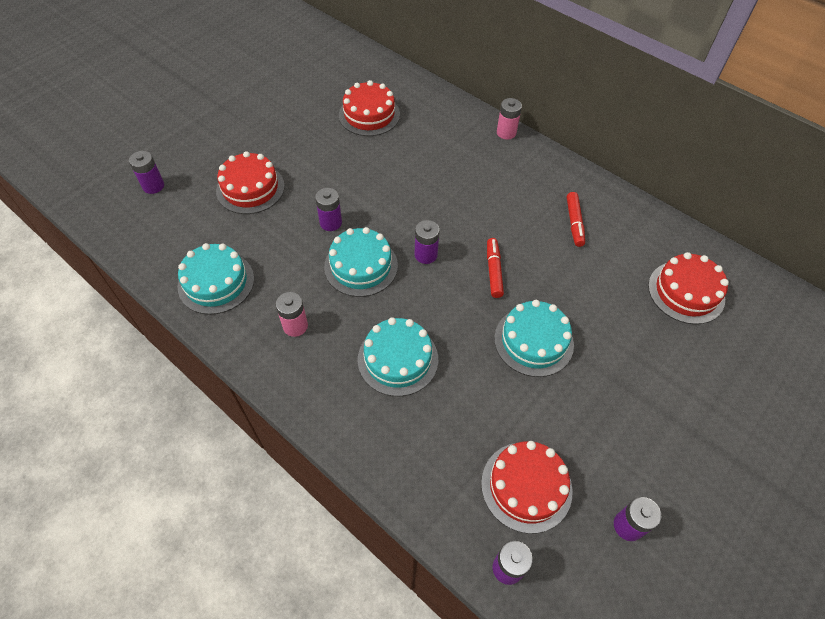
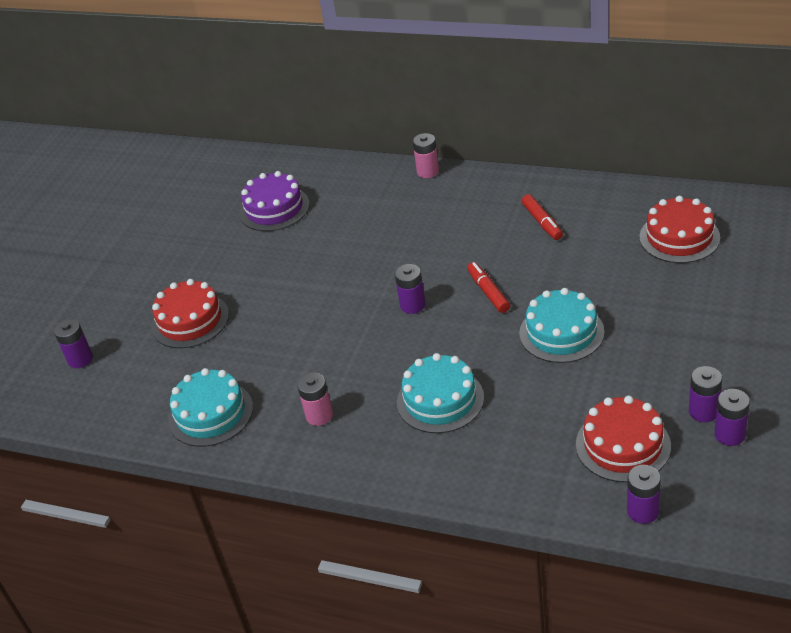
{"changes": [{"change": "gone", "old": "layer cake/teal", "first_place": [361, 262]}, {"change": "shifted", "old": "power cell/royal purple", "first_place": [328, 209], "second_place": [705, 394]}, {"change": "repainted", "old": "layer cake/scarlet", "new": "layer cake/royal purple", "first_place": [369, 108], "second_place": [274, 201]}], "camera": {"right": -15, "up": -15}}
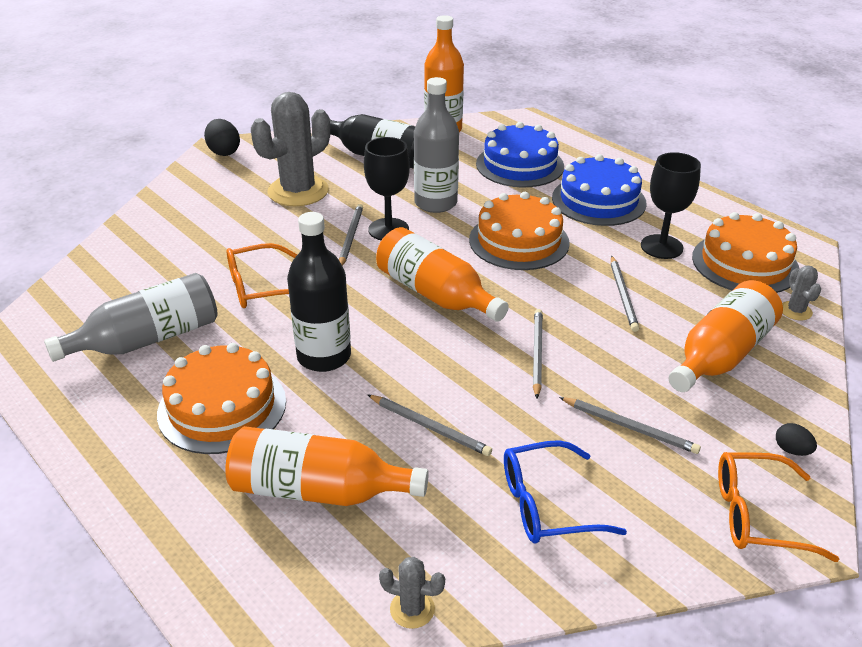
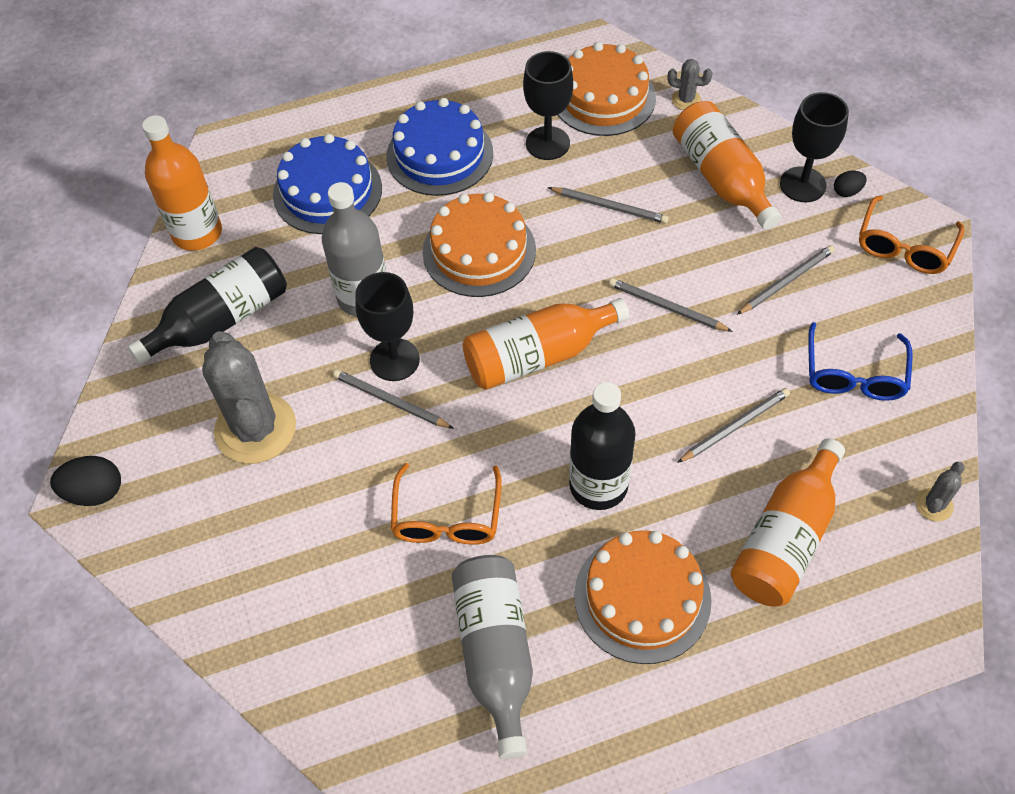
{"changes": [{"change": "new", "new": "goblet/jet-black", "second_place": [814, 147]}], "camera": {"right": -65, "up": 20}}
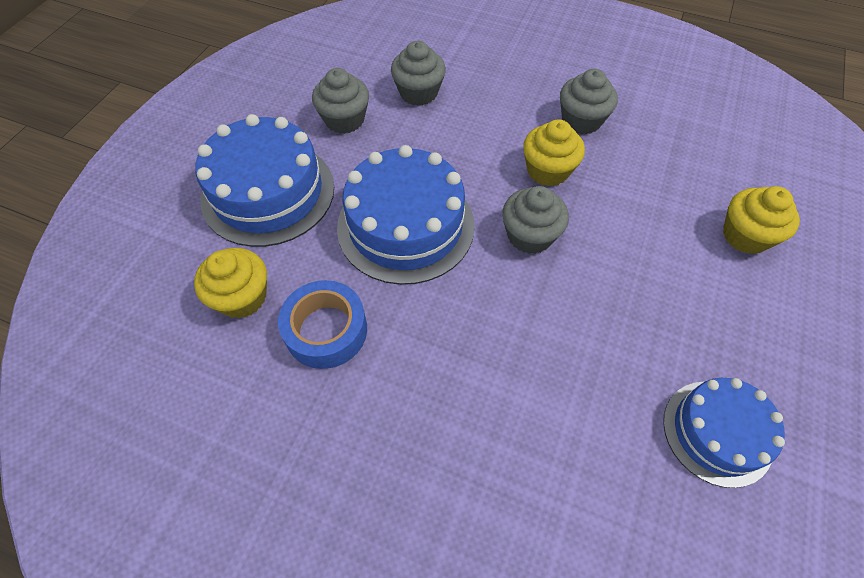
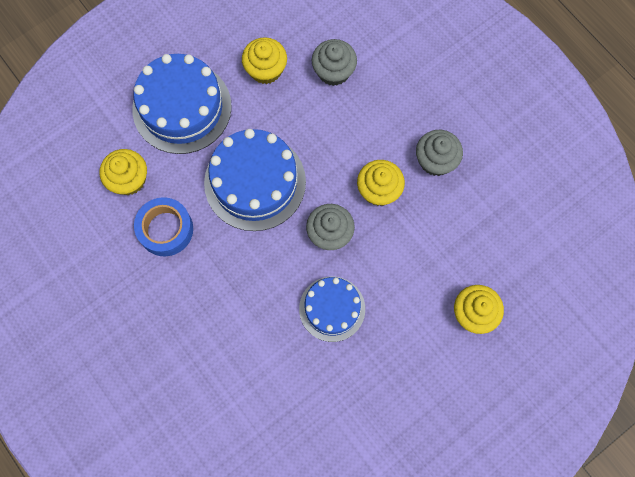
{"changes": [{"change": "shifted", "old": "layer cake/royal blue", "first_place": [724, 433], "second_place": [332, 309]}, {"change": "repainted", "old": "muffin/grey", "new": "muffin/golden", "first_place": [340, 101], "second_place": [264, 60]}], "camera": {"right": 30, "up": 15}}
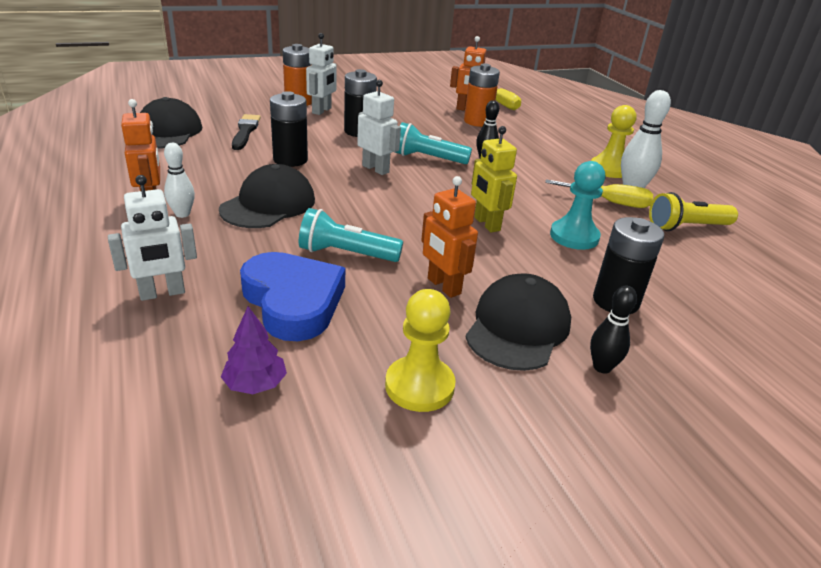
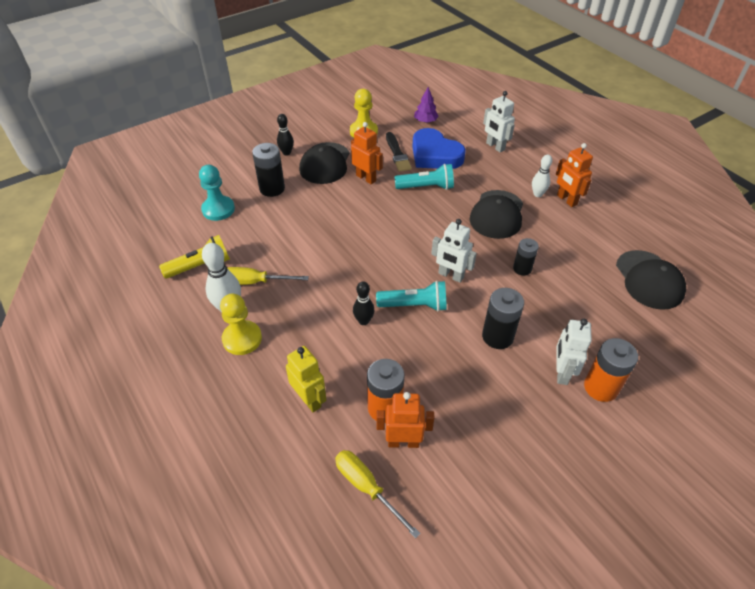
{"changes": [{"change": "shifted", "old": "brush/jet-black", "first_place": [246, 132], "second_place": [399, 152]}, {"change": "shifted", "old": "robot/golden", "first_place": [494, 179], "second_place": [306, 379]}, {"change": "shifted", "old": "chess pawn/teal", "first_place": [577, 205], "second_place": [217, 193]}, {"change": "rotated", "old": "robot/pure white", "first_place": [152, 238], "second_place": [499, 121], "degrees": -90}, {"change": "scaled", "old": "power cell/jet-black", "first_place": [289, 129], "second_place": [526, 257], "factor": 0.65}], "camera": {"right": 170, "up": 15}}
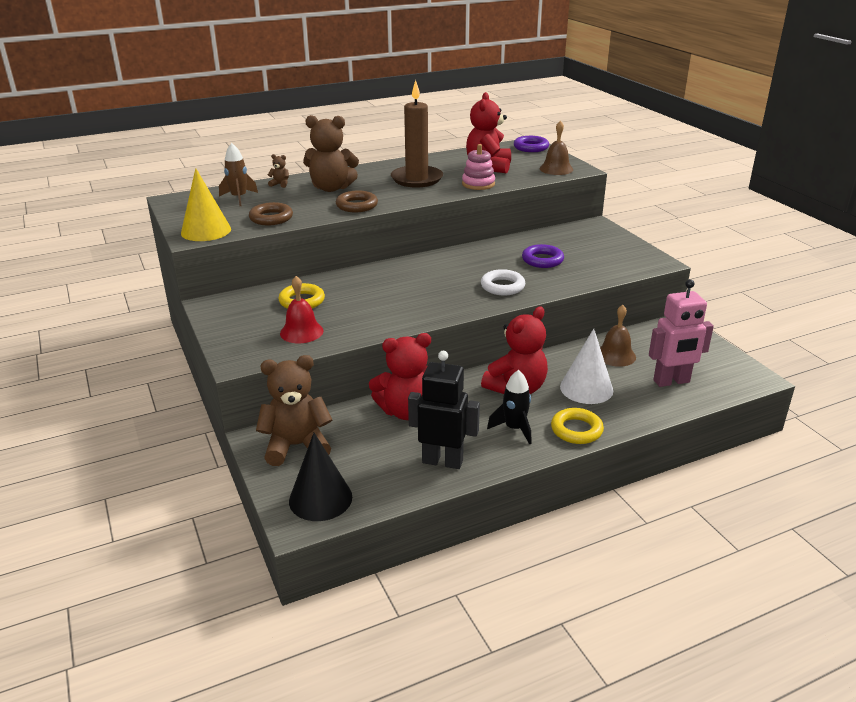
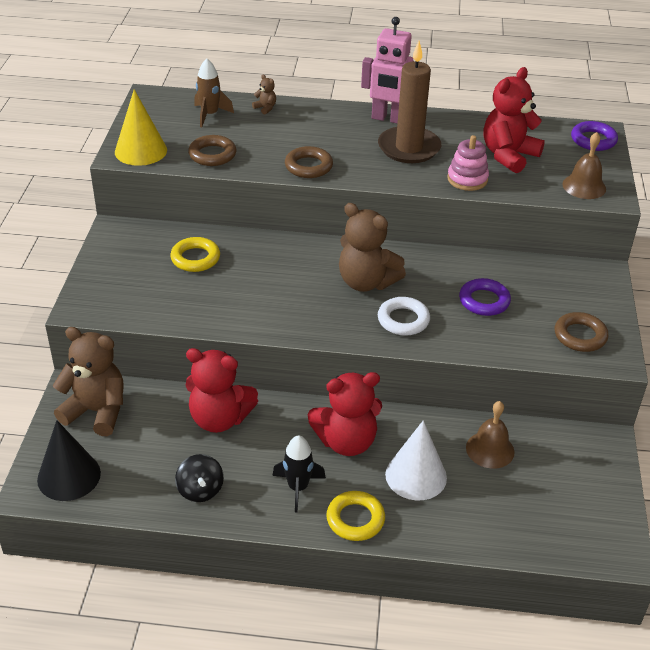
{"changes": [{"change": "gone", "old": "school bell/scarlet", "first_place": [301, 309]}, {"change": "new", "new": "hoop/dark brown", "second_place": [581, 332]}, {"change": "shifted", "old": "teddy/dark brown", "first_place": [331, 153], "second_place": [372, 247]}, {"change": "shifted", "old": "robot/rosy", "first_place": [681, 333], "second_place": [387, 70]}, {"change": "swapped", "old": "robot/jet-black", "new": "spinning top/jet-black", "first_place": [444, 410], "second_place": [199, 478]}], "camera": {"right": 30, "up": 10}}
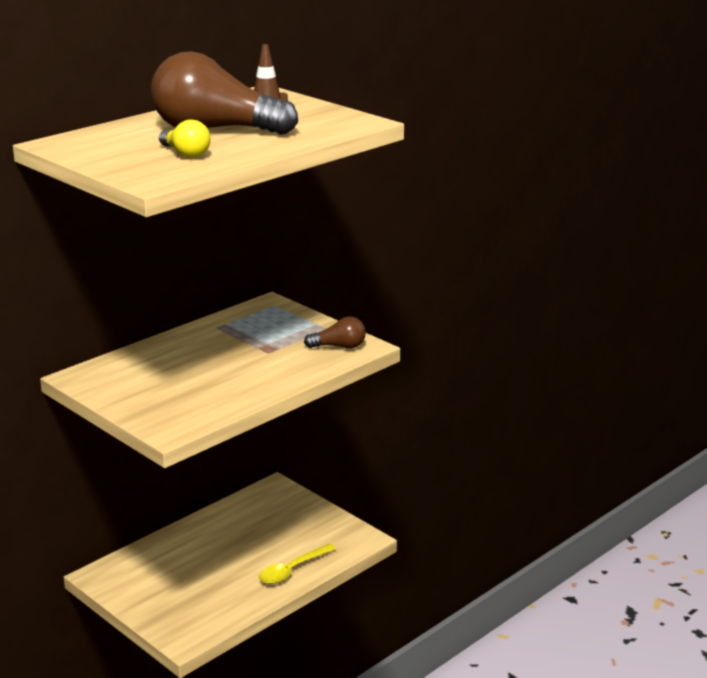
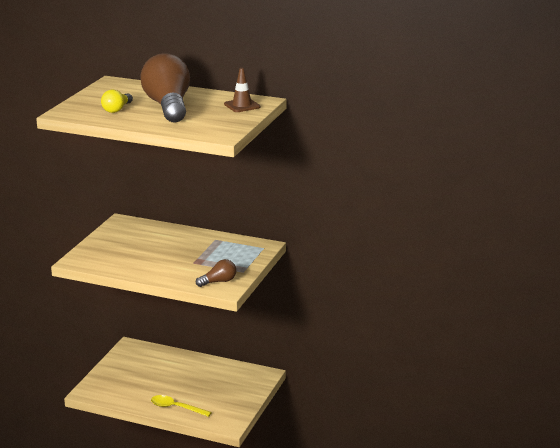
{"changes": [{"change": "rotated", "old": "bulb/dark brown", "first_place": [335, 332], "second_place": [216, 273], "degrees": -90}], "camera": {"right": 65, "up": 0}}
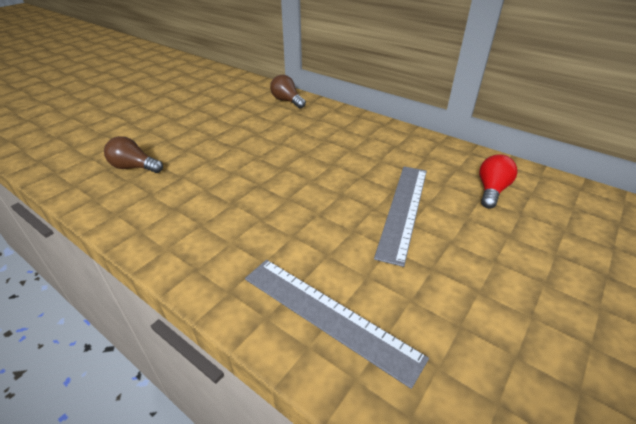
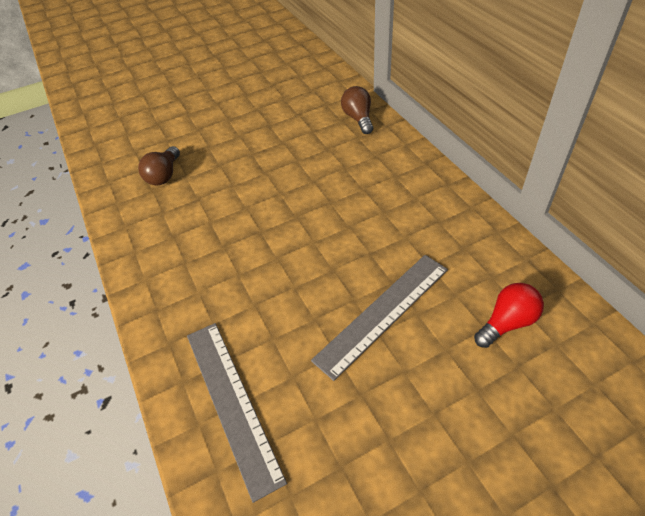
{"changes": [{"change": "rotated", "old": "bulb/dark brown", "first_place": [133, 154], "second_place": [159, 165], "degrees": -120}], "camera": {"right": 30, "up": 10}}
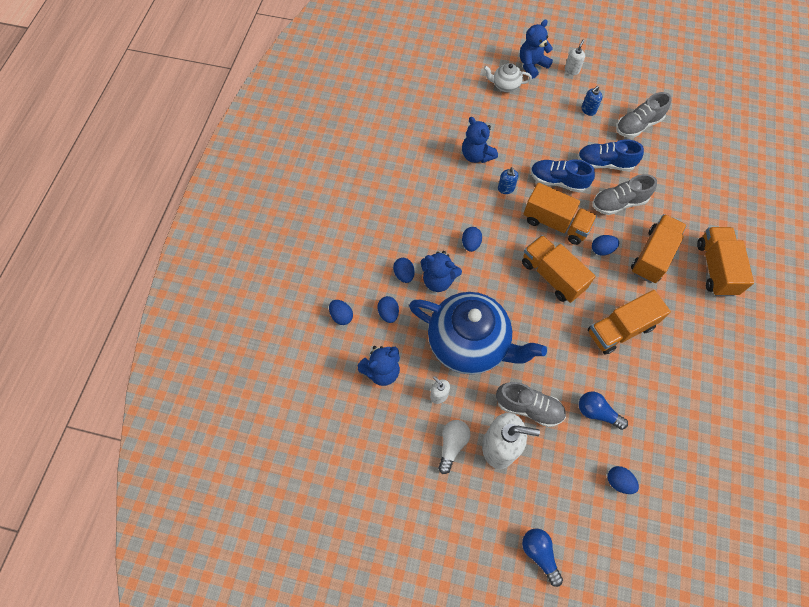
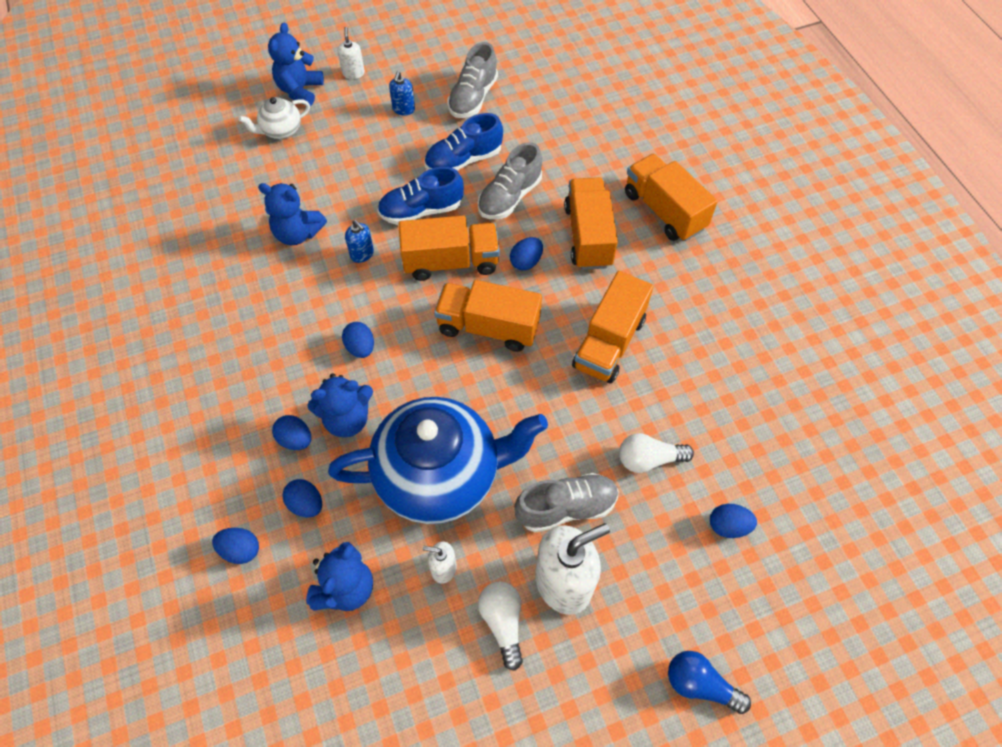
{"changes": [{"change": "repainted", "old": "bulb/royal blue", "new": "bulb/pure white", "first_place": [603, 410], "second_place": [656, 453]}], "camera": {"right": -35, "up": -5}}
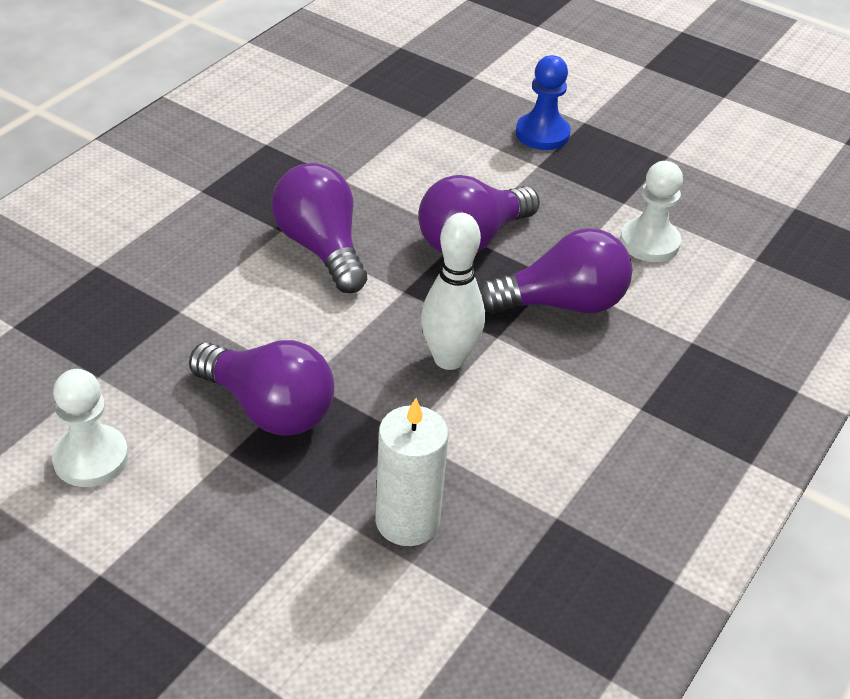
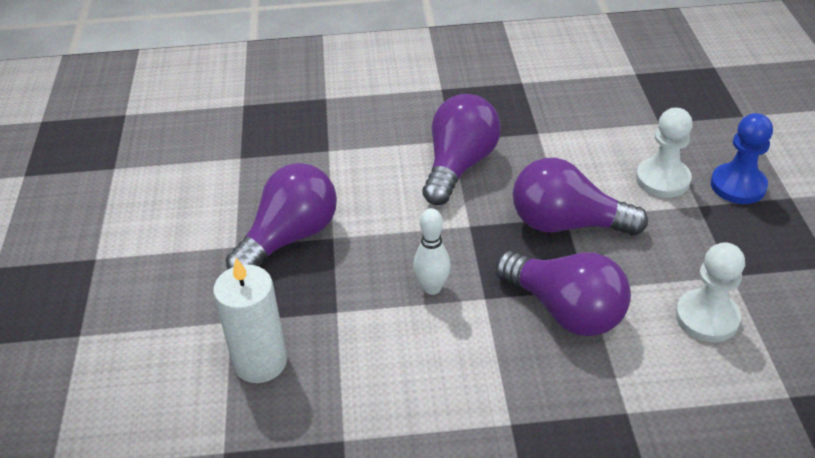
{"changes": [{"change": "shifted", "old": "chess pawn/pure white", "first_place": [90, 428], "second_place": [664, 153]}, {"change": "rotated", "old": "bulb/royal purple", "first_place": [261, 388], "second_place": [281, 216], "degrees": -135}, {"change": "scaled", "old": "skittle/pure white", "first_place": [453, 291], "second_place": [432, 251], "factor": 0.66}], "camera": {"right": 55, "up": 0}}
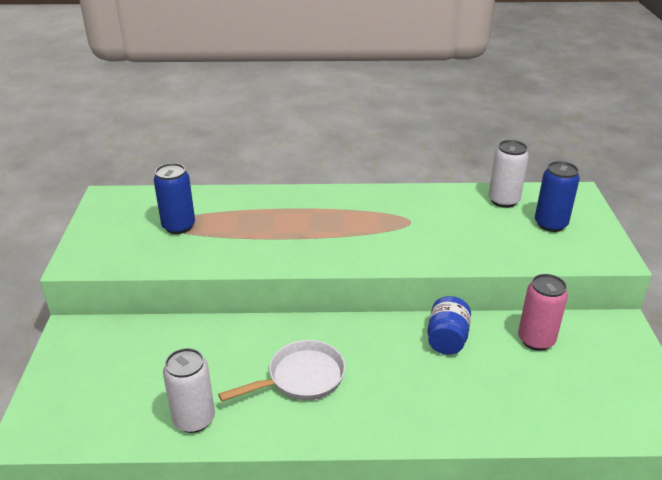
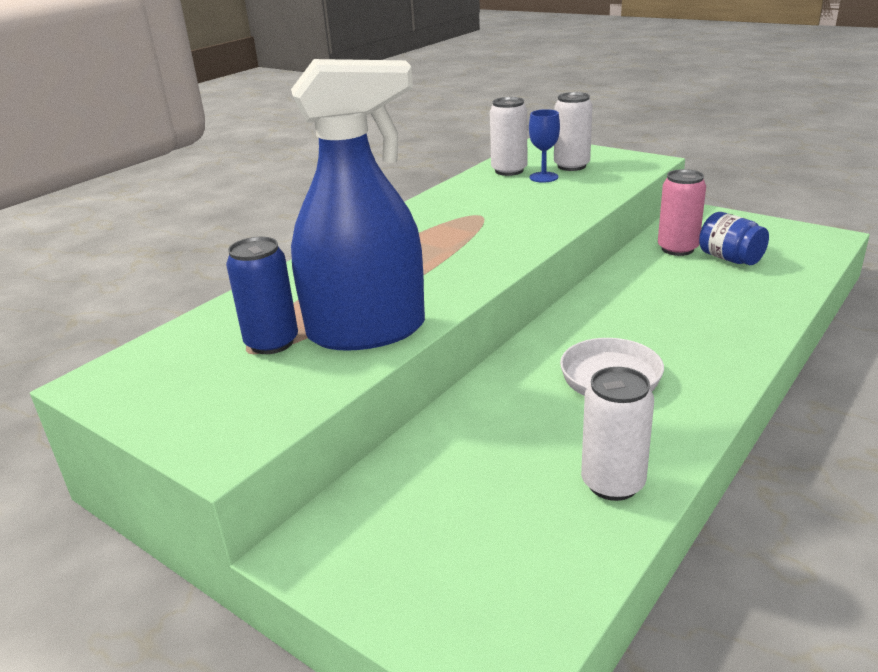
{"changes": [{"change": "new", "new": "spray bottle/royal blue", "second_place": [358, 205]}, {"change": "new", "new": "goblet/royal blue", "second_place": [544, 146]}, {"change": "shifted", "old": "jar/royal blue", "first_place": [449, 325], "second_place": [734, 238]}, {"change": "repainted", "old": "soda can/royal blue", "new": "soda can/pure white", "first_place": [557, 196], "second_place": [573, 131]}], "camera": {"right": -50, "up": -5}}
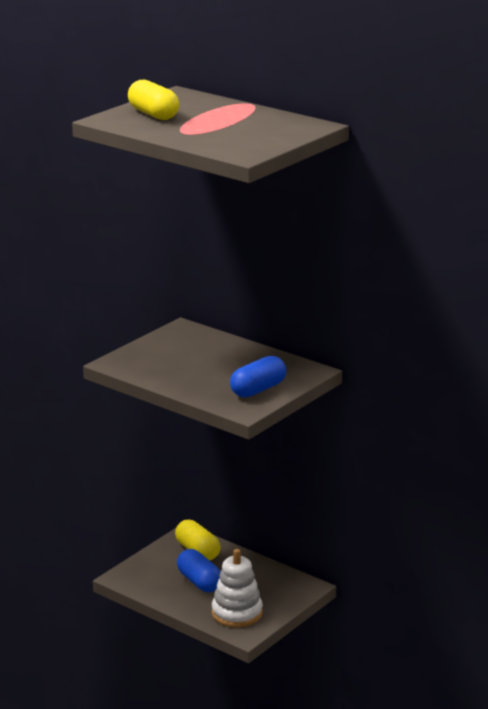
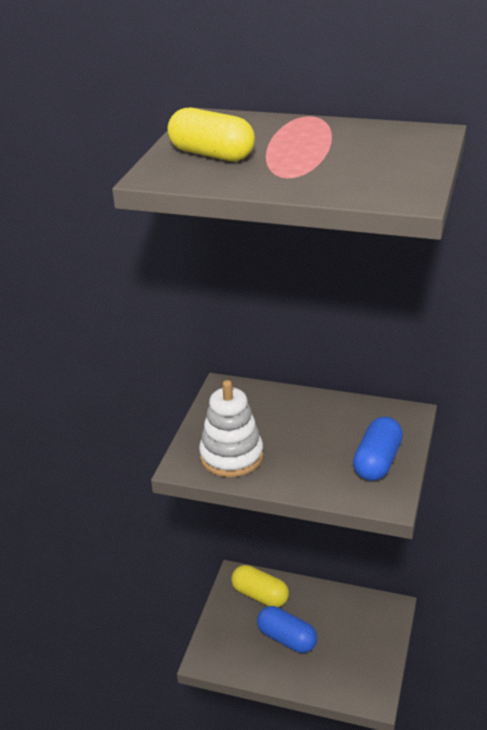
{"changes": [{"change": "shifted", "old": "stacking rings/pure white", "first_place": [237, 588], "second_place": [231, 428]}], "camera": {"right": -20, "up": 10}}
